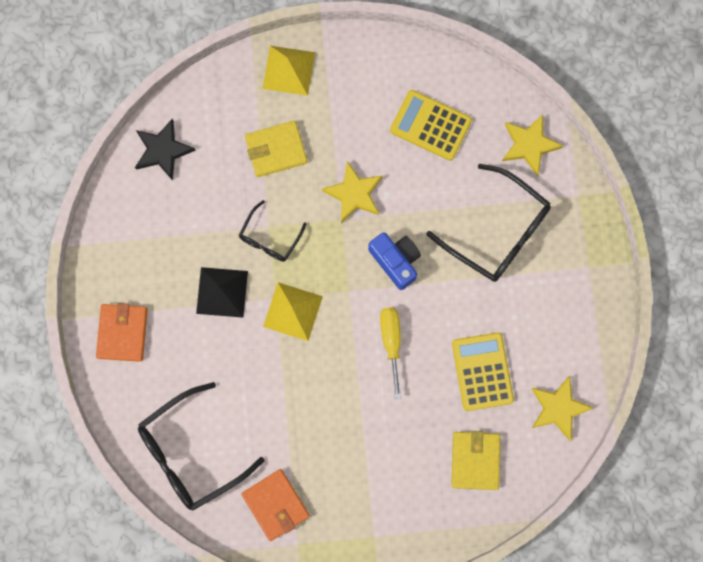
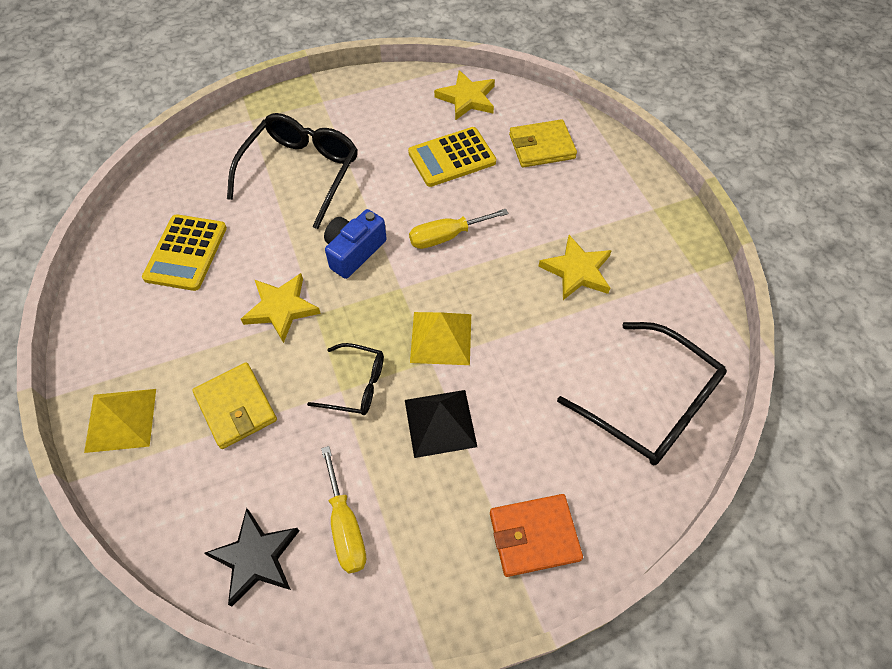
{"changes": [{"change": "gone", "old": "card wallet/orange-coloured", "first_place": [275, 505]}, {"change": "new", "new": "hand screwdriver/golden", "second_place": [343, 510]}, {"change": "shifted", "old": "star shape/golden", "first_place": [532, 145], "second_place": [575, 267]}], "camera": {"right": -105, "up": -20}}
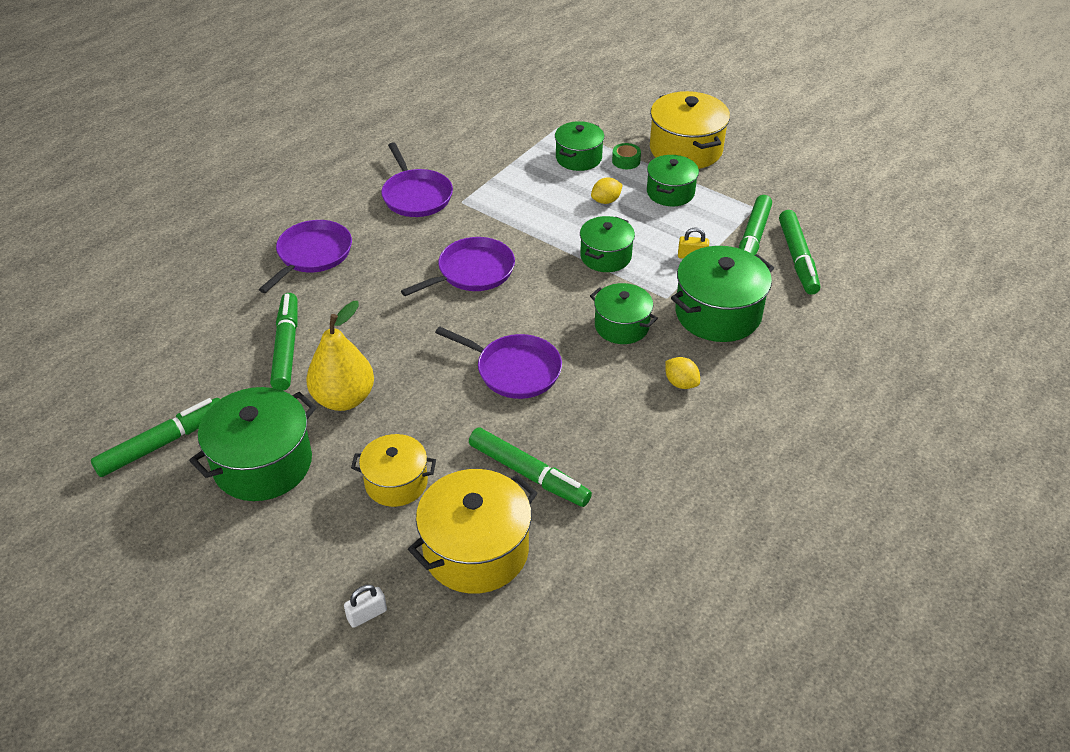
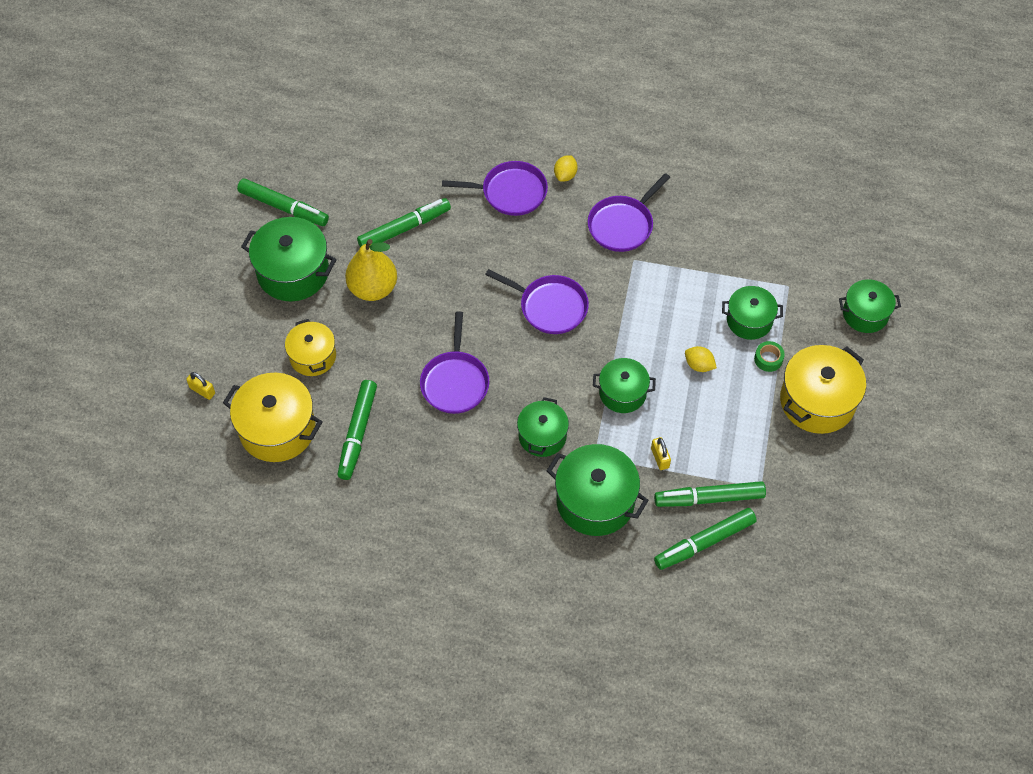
{"changes": [{"change": "shifted", "old": "stockpot/emerald", "first_place": [673, 180], "second_place": [870, 306]}, {"change": "shifted", "old": "toy lemon/golden", "first_place": [682, 373], "second_place": [566, 168]}, {"change": "repainted", "old": "lock/pure white", "new": "lock/golden", "first_place": [365, 606], "second_place": [200, 386]}], "camera": {"right": 65, "up": 15}}
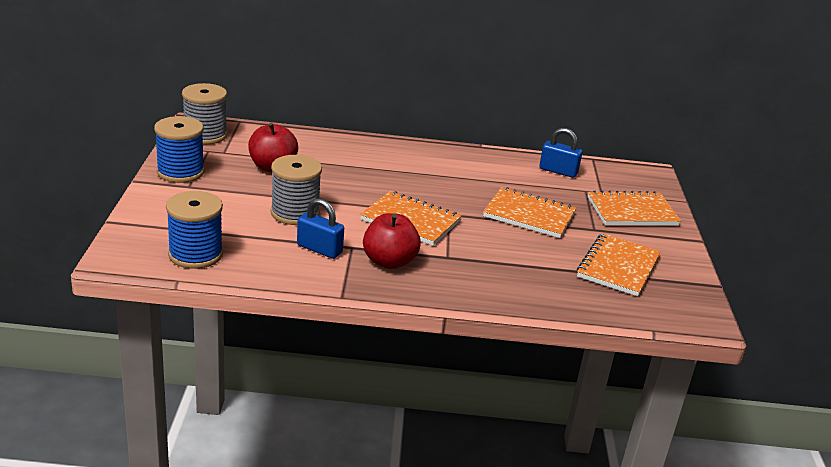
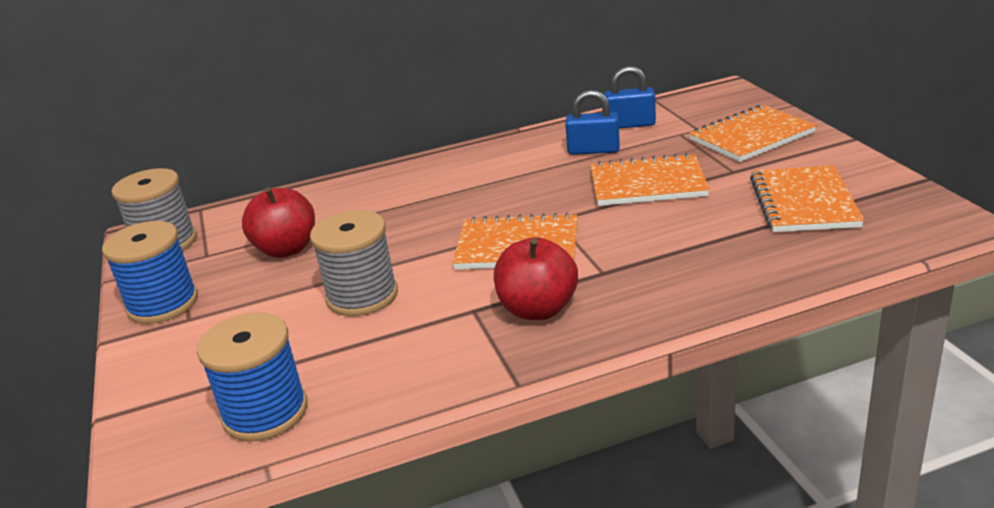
{"changes": [{"change": "shifted", "old": "lock/royal blue", "first_place": [320, 228], "second_place": [592, 122]}], "camera": {"right": -15, "up": 0}}
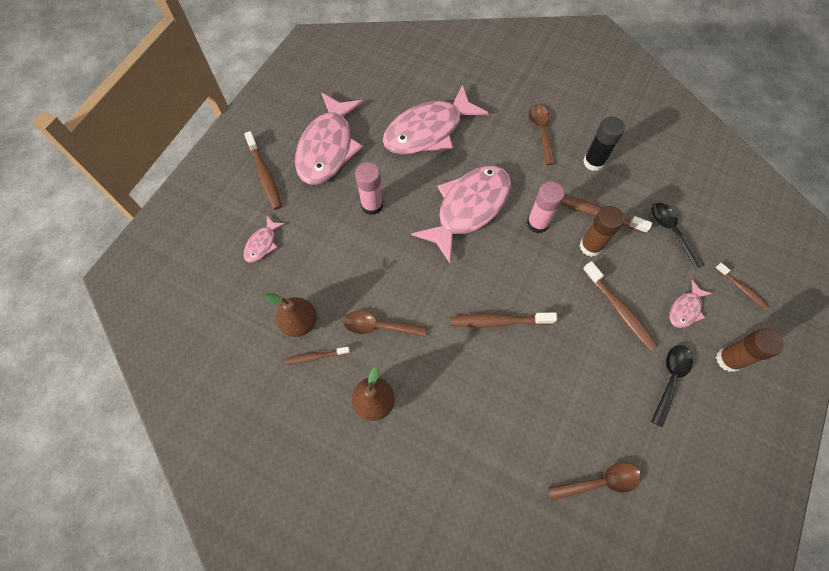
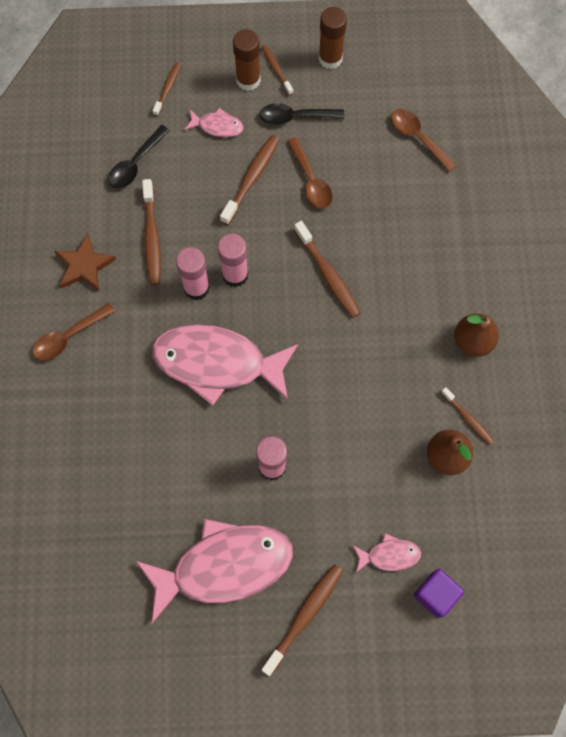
{"changes": [{"change": "gone", "old": "toy fish/rosy", "first_place": [436, 120]}, {"change": "new", "new": "glue/rosy", "second_place": [233, 260]}, {"change": "new", "new": "dental brush/dark brown", "second_place": [277, 70]}, {"change": "new", "new": "cube/royal purple", "second_place": [439, 593]}, {"change": "shifted", "old": "teaspoon/dark brown", "first_place": [385, 324], "second_place": [309, 173]}, {"change": "shifted", "old": "glue/dark brown", "first_place": [601, 231], "second_place": [332, 38]}, {"change": "swapped", "old": "glue/jet-black", "new": "star shape/dark brown", "first_place": [604, 144], "second_place": [85, 262]}], "camera": {"right": -120, "up": 5}}
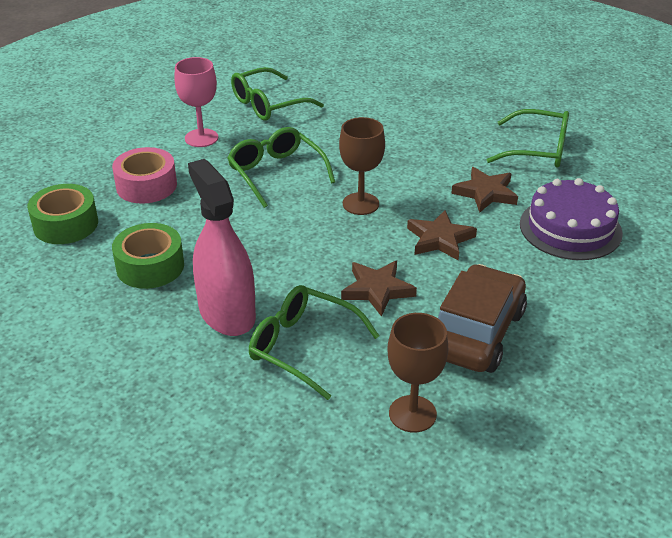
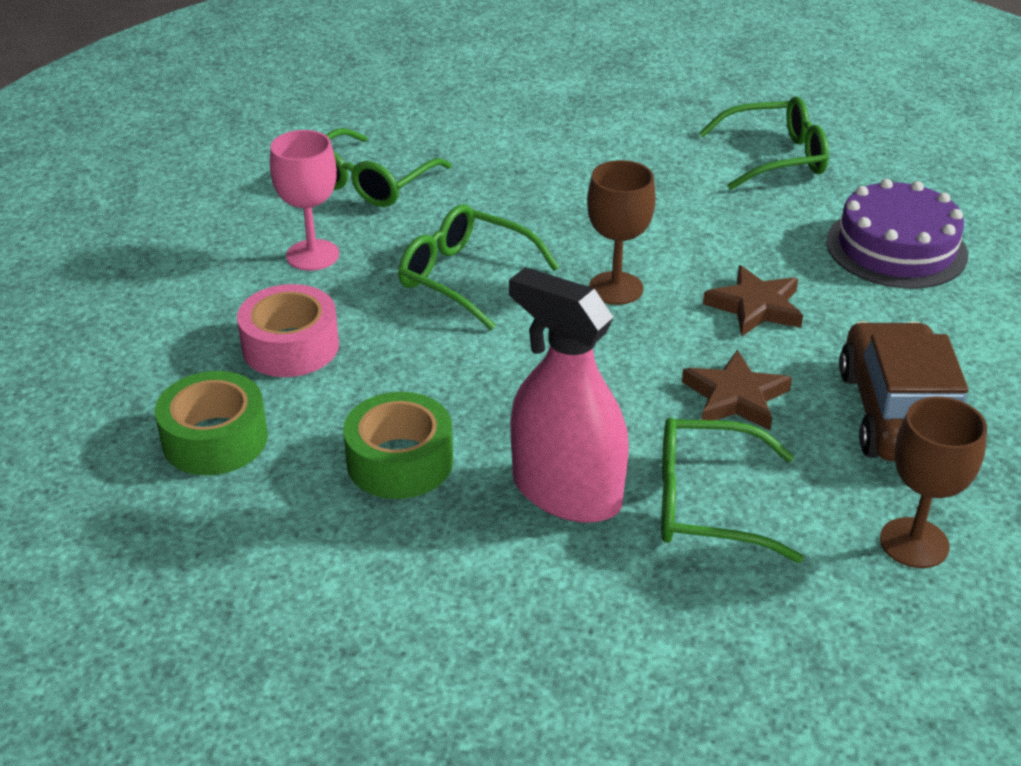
{"changes": [{"change": "gone", "old": "star shape/dark brown", "first_place": [484, 190]}], "camera": {"right": -25, "up": 0}}
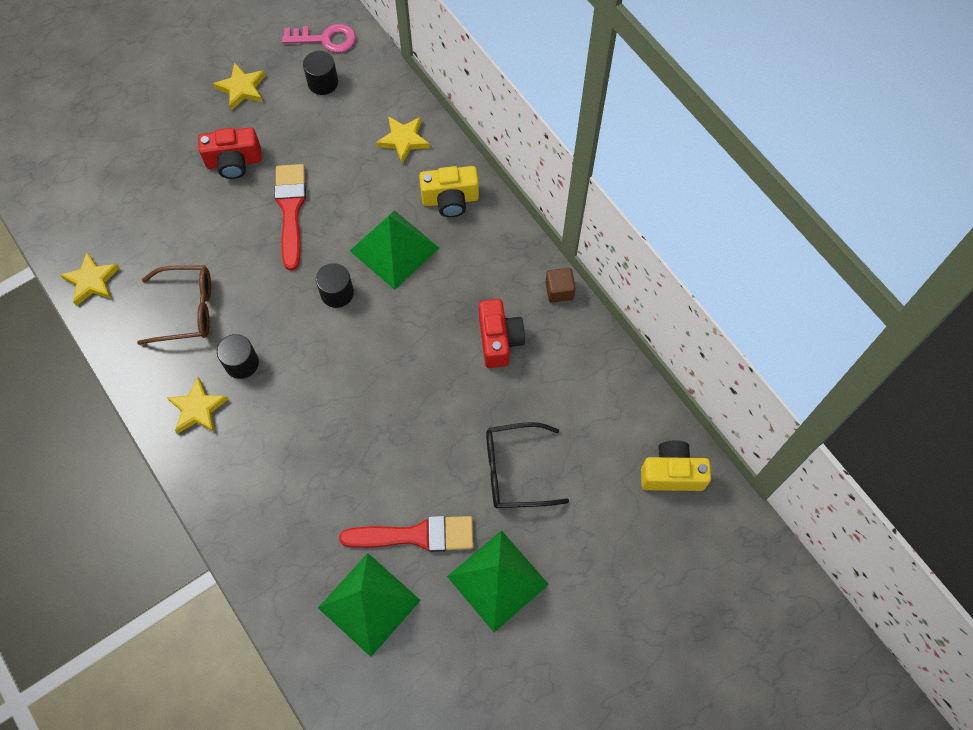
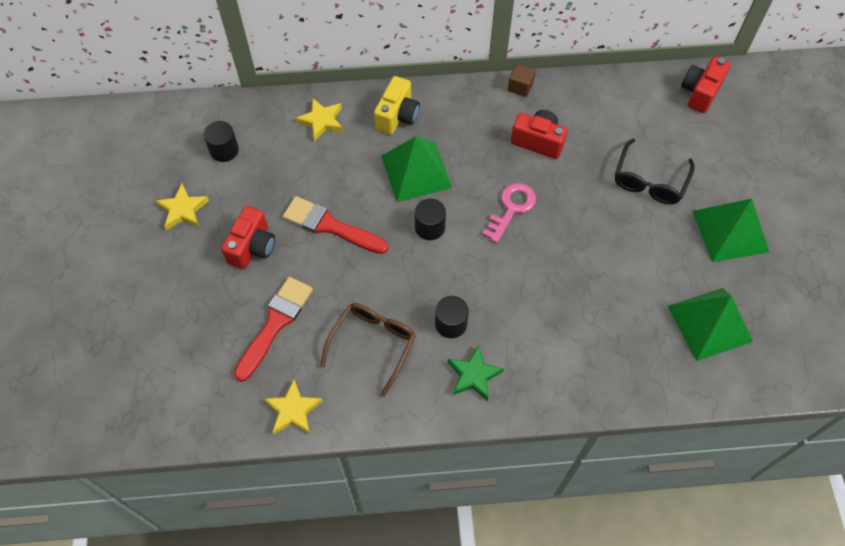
{"changes": [{"change": "shifted", "old": "key/rosy", "first_place": [319, 38], "second_place": [509, 213]}, {"change": "shifted", "old": "brush/scarlet", "first_place": [406, 534], "second_place": [273, 329]}, {"change": "repainted", "old": "star shape/golden", "new": "star shape/emerald", "first_place": [197, 405], "second_place": [476, 373]}, {"change": "repainted", "old": "compact camera/golden", "new": "compact camera/scarlet", "first_place": [676, 466], "second_place": [706, 84]}], "camera": {"right": -60, "up": -5}}
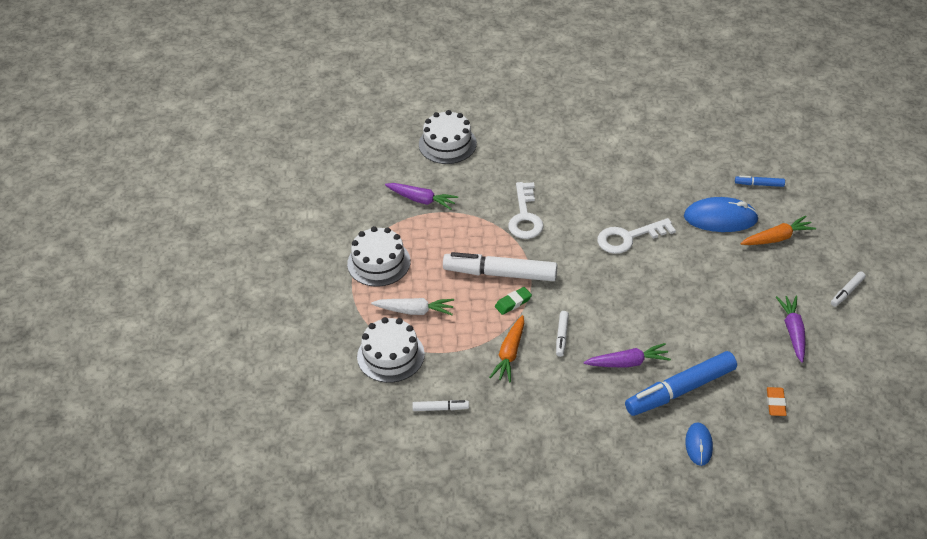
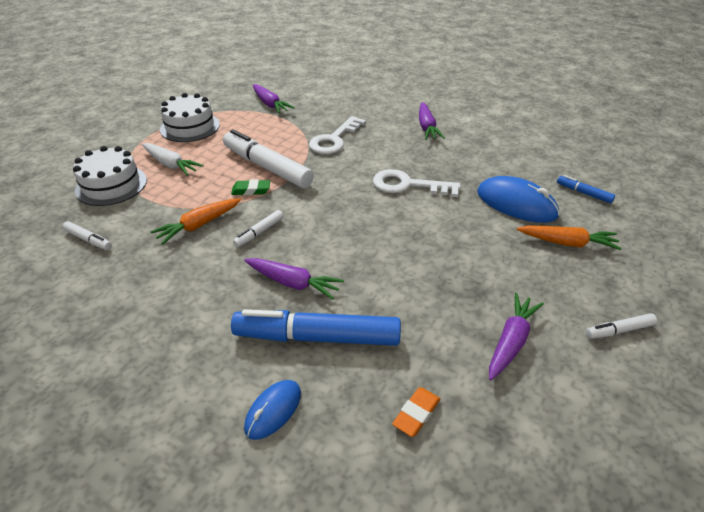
{"changes": [{"change": "gone", "old": "layer cake/pure white", "first_place": [448, 137]}, {"change": "new", "new": "carrot/royal purple", "second_place": [432, 121]}], "camera": {"right": 30, "up": -5}}
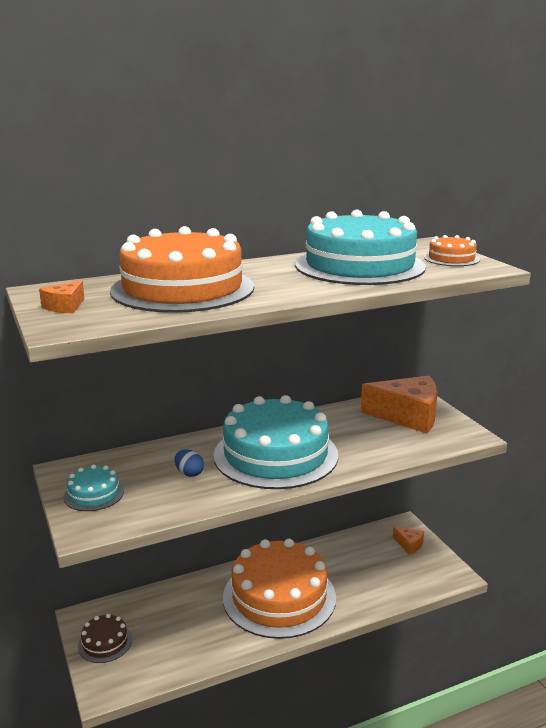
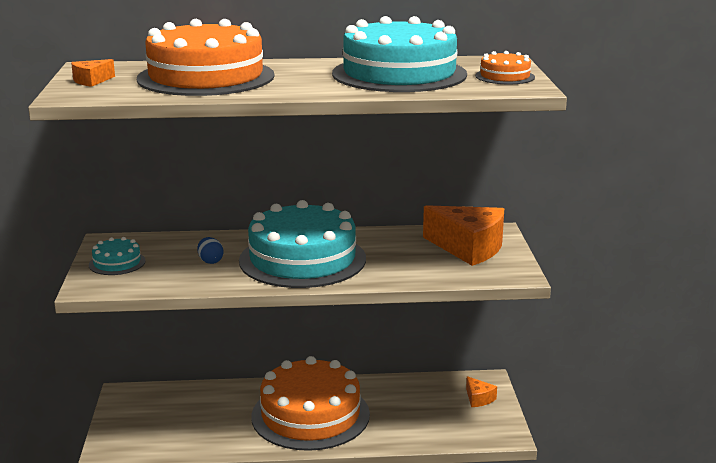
{"changes": [{"change": "gone", "old": "layer cake/dark brown", "first_place": [105, 638]}], "camera": {"right": 20, "up": 0}}
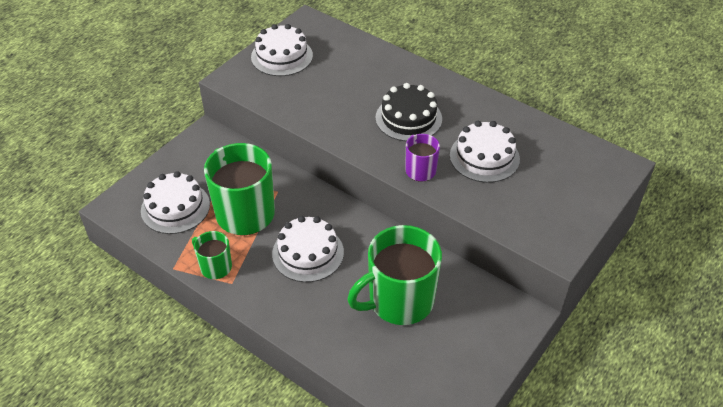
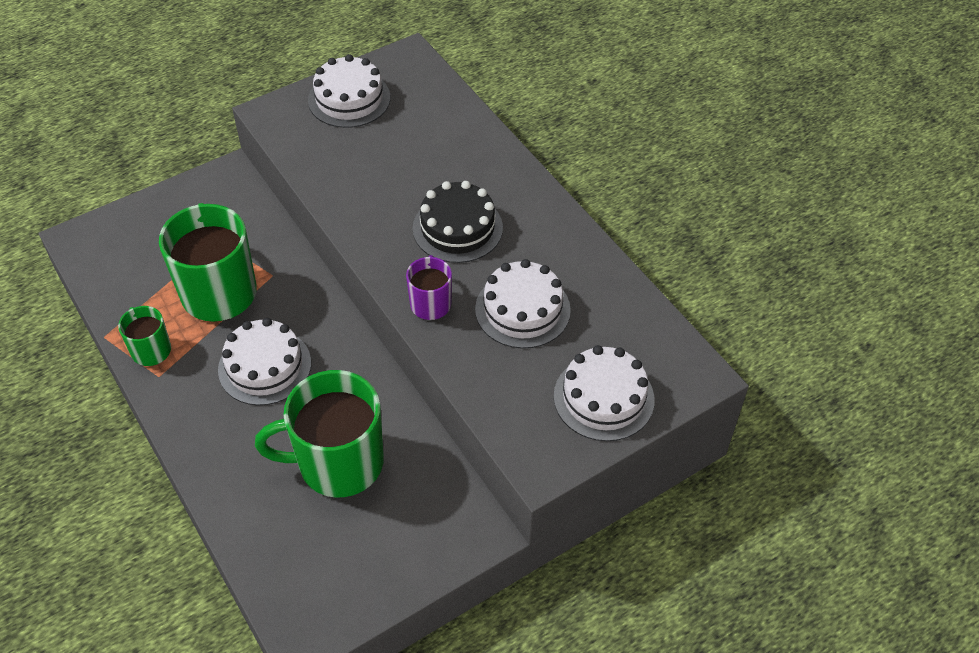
{"changes": [{"change": "shifted", "old": "layer cake/pure white", "first_place": [175, 202], "second_place": [604, 393]}], "camera": {"right": 20, "up": 5}}
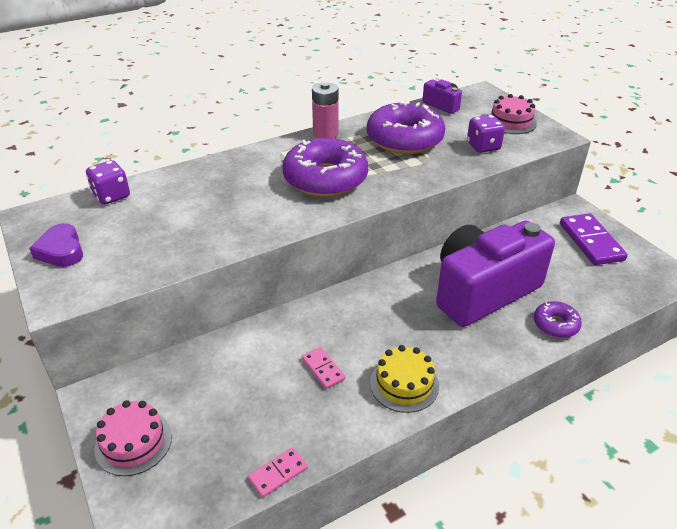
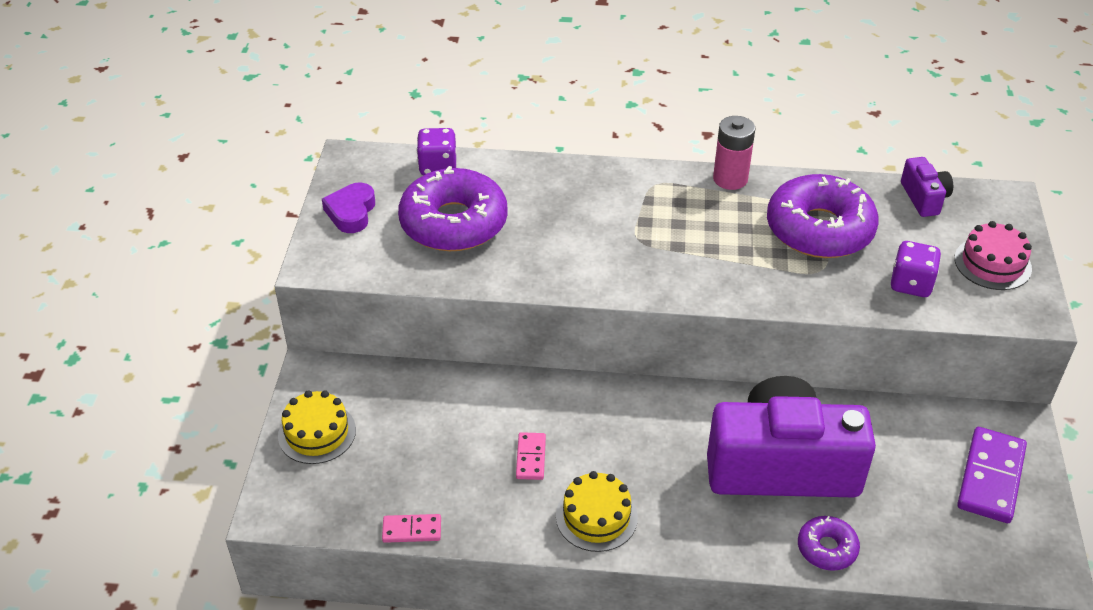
{"changes": [{"change": "shifted", "old": "donut/royal purple", "first_place": [325, 167], "second_place": [453, 208]}, {"change": "repainted", "old": "layer cake/rosy", "new": "layer cake/golden", "first_place": [133, 438], "second_place": [317, 427]}], "camera": {"right": 35, "up": 5}}
